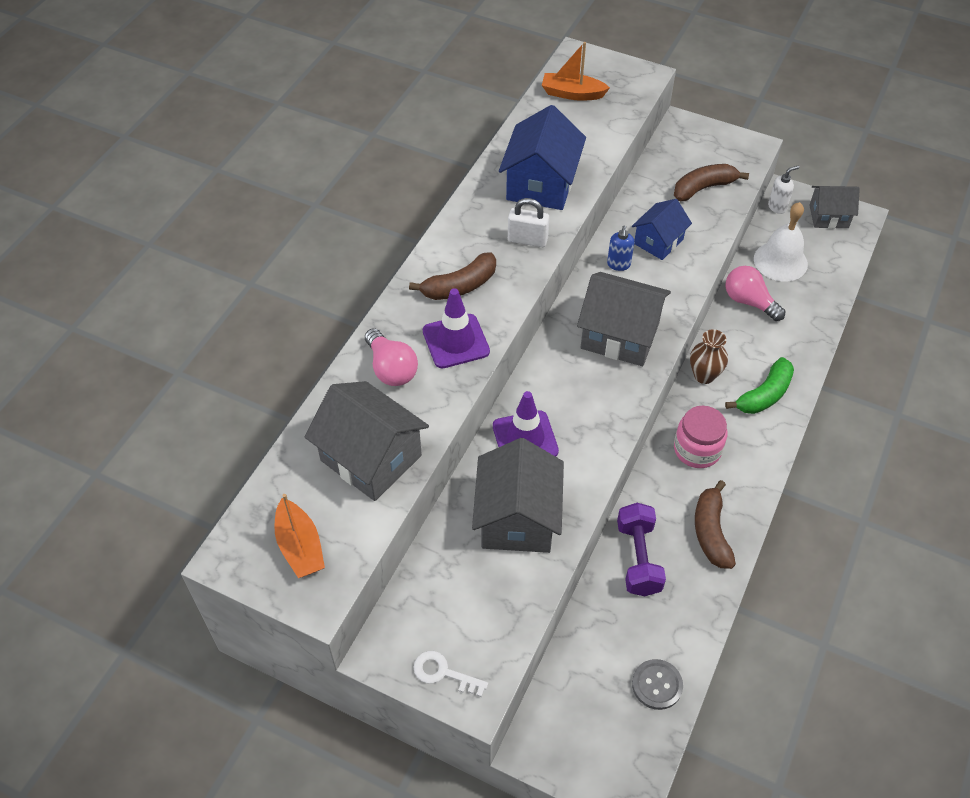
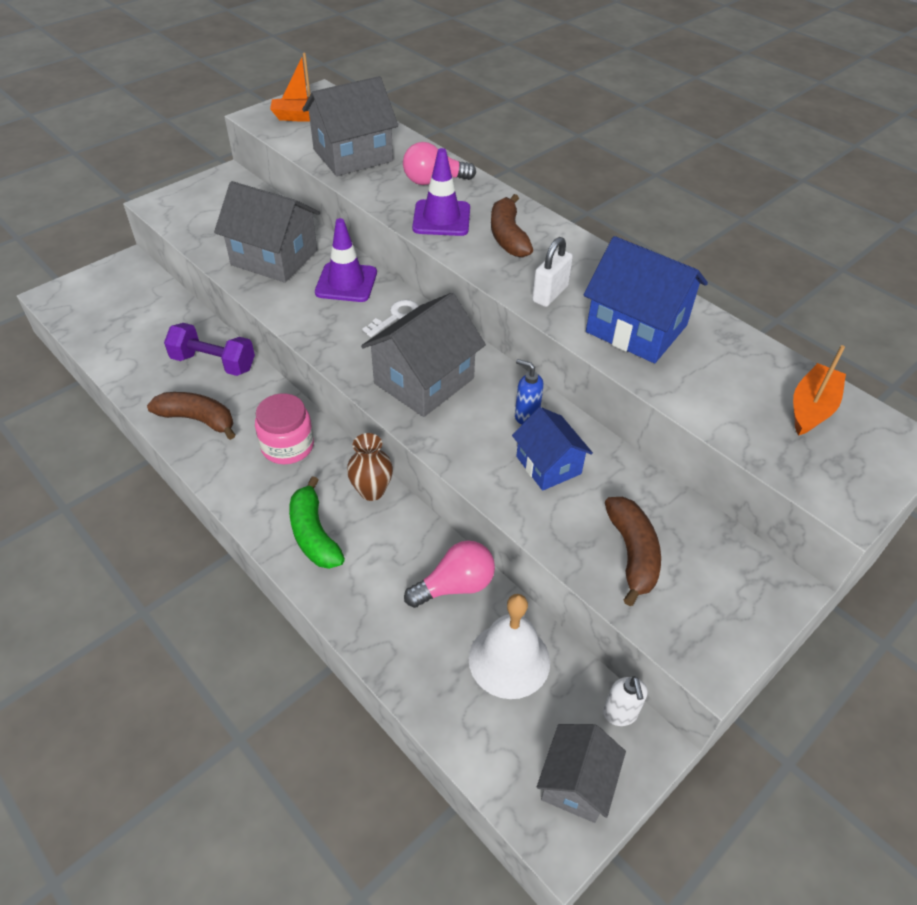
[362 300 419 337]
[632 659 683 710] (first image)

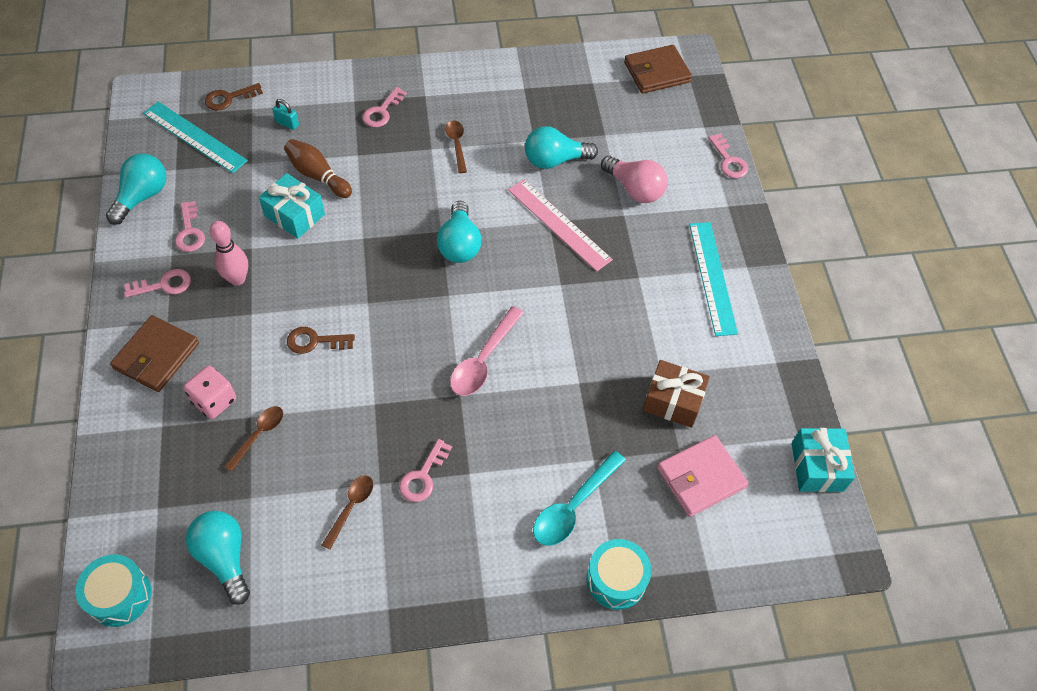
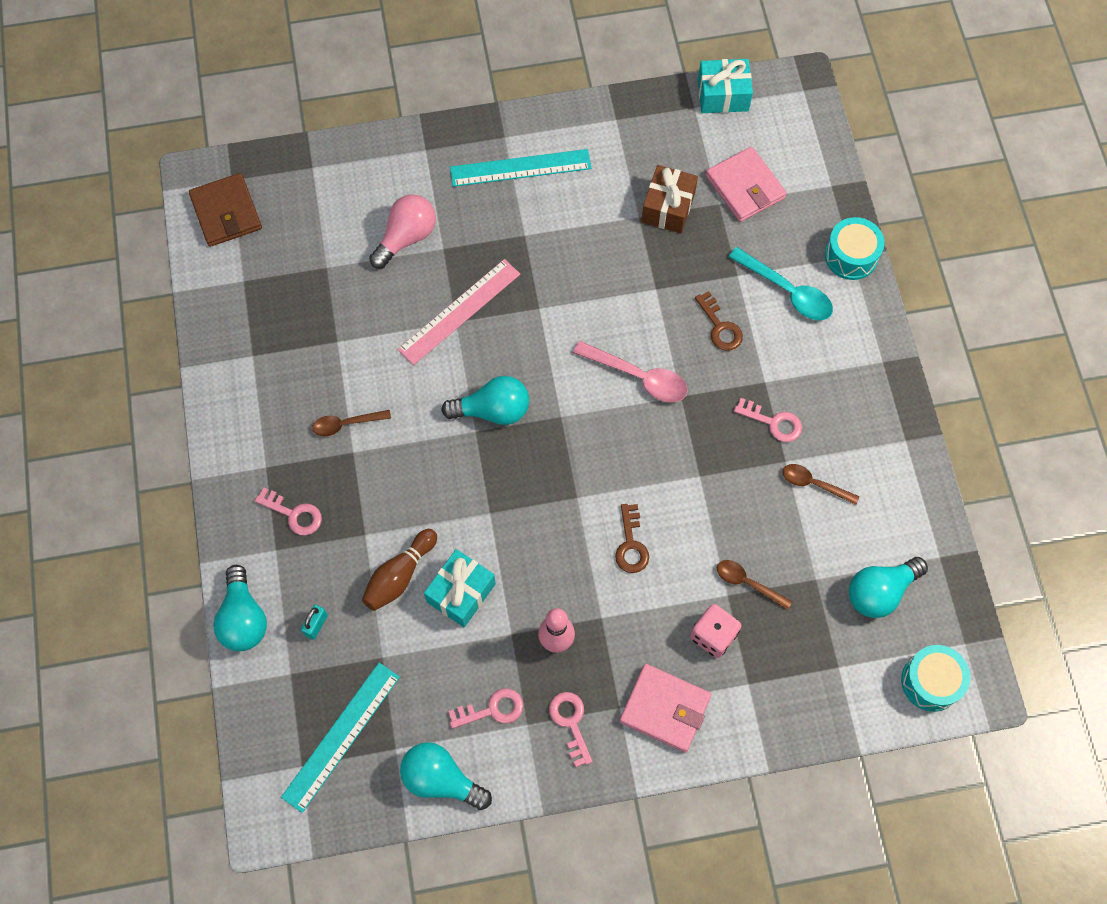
[213 565 267 651]
[620 664 711 753]
[695 291 743 351]
[708 133 748 178] (first image)

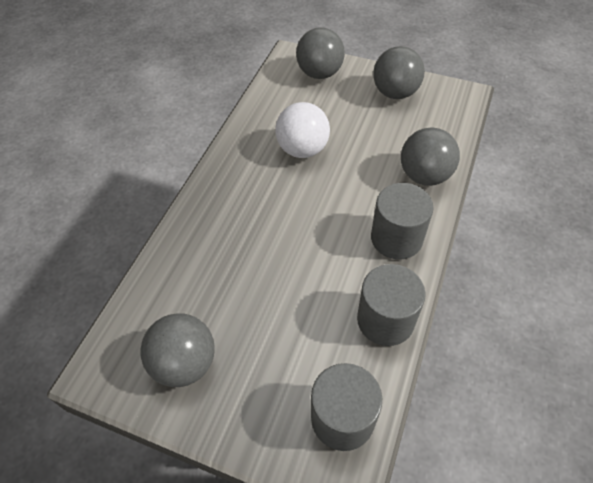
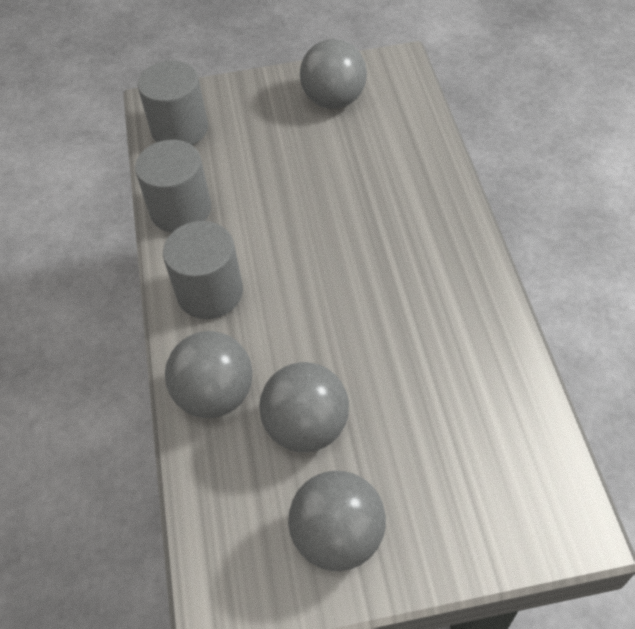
[259 362 349 452]
[275 102 330 158] (first image)

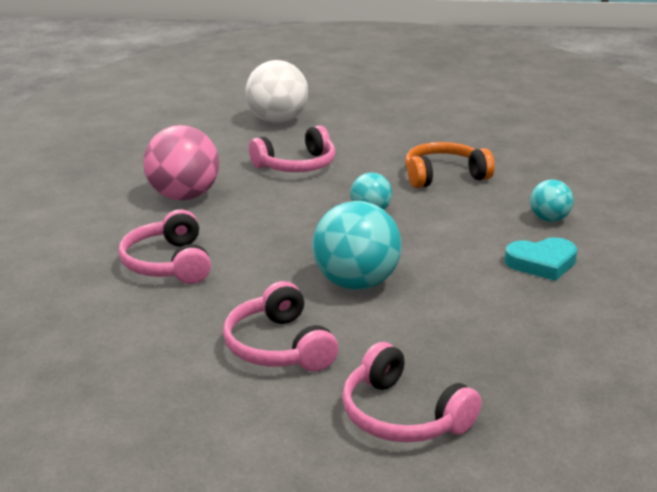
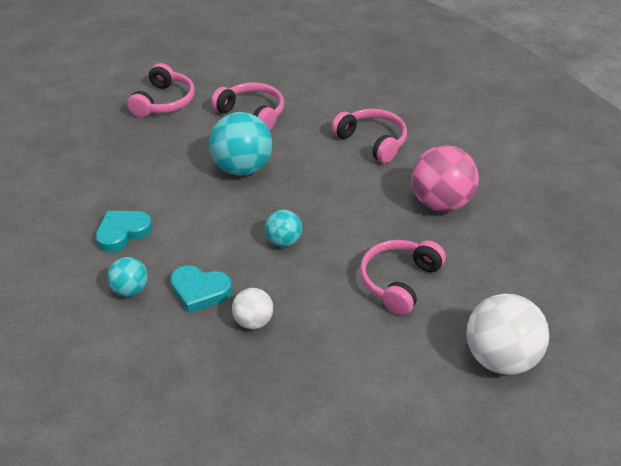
[127 63 195 117]
[170 265 232 313]
[232 288 273 329]

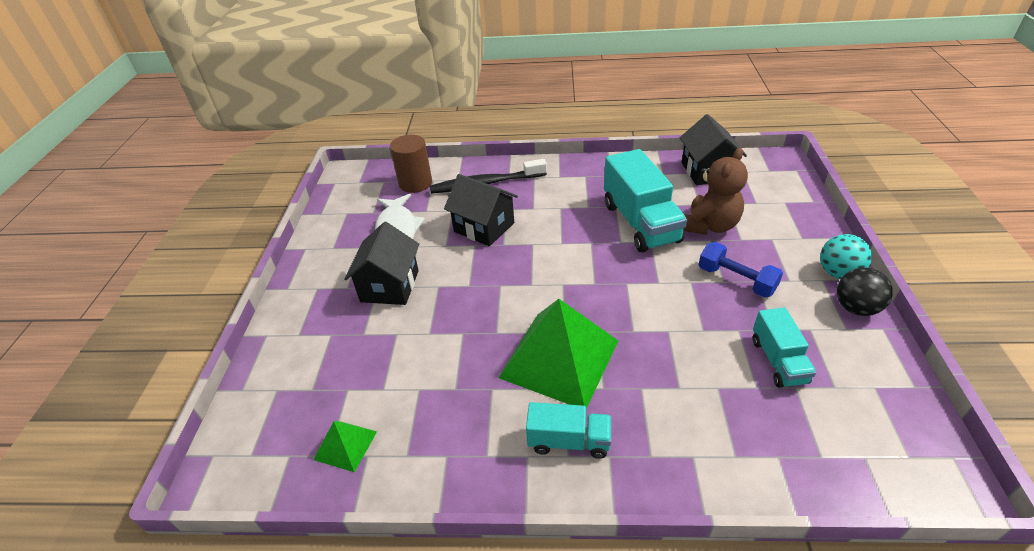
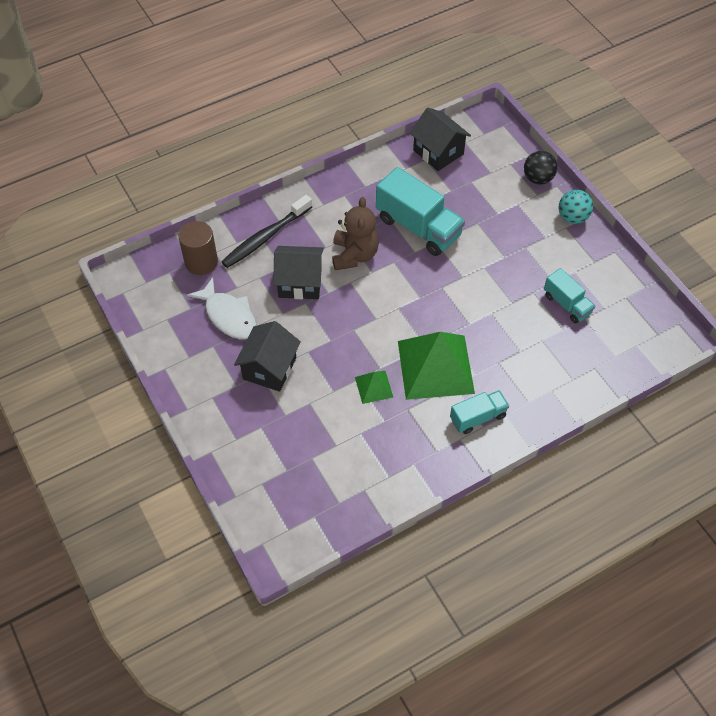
[234 321 301 392]
[332 197 379 270]
[355 371 393 404]
[524 151 557 185]
[699 242 783 297] (first image)

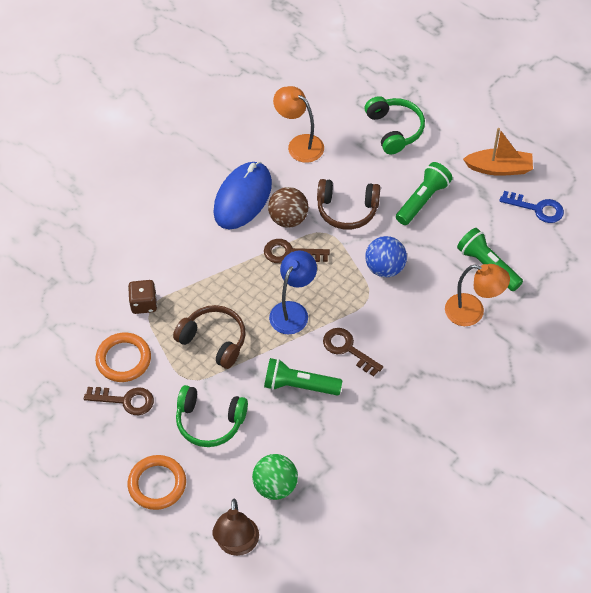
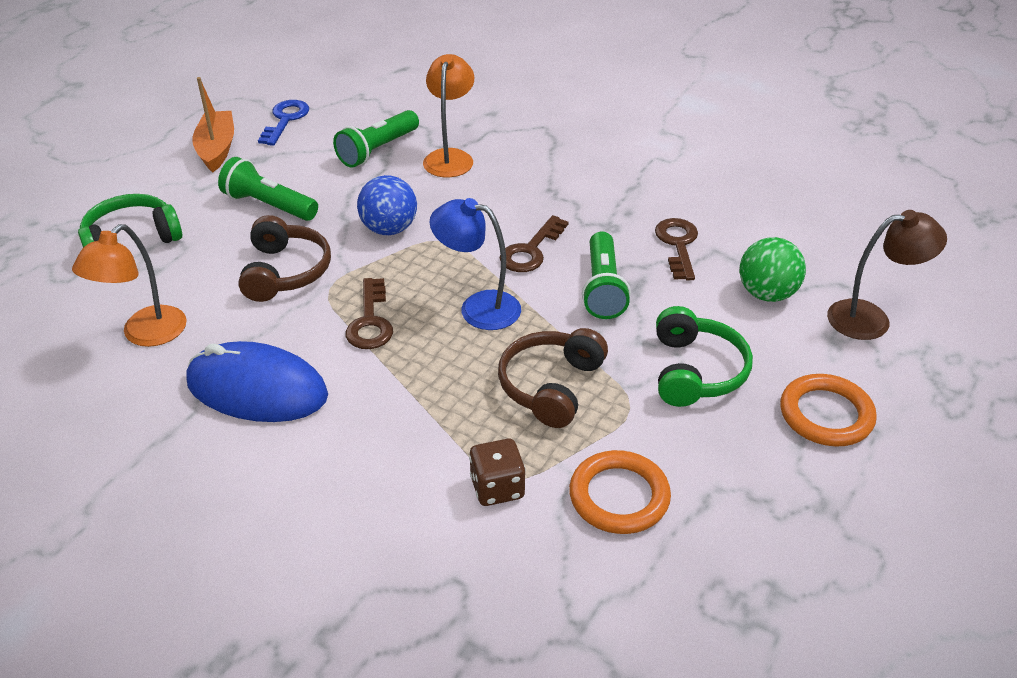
[655 218 698 280]
[268 187 309 228] (first image)

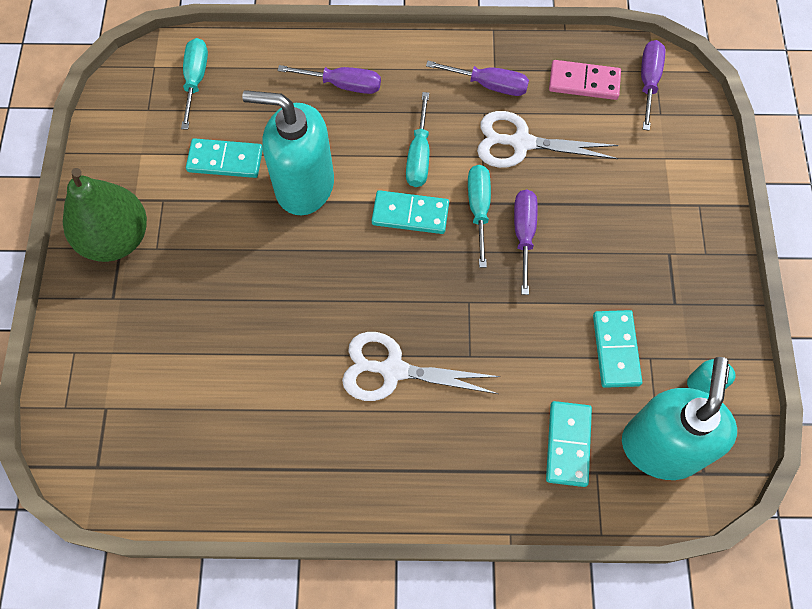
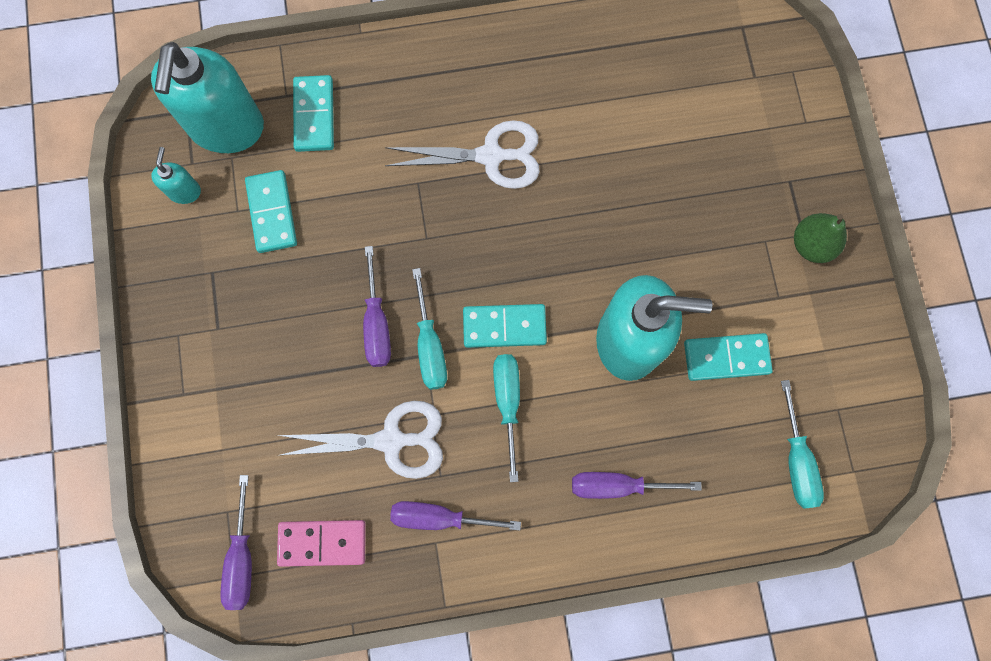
[794 213 847 263]

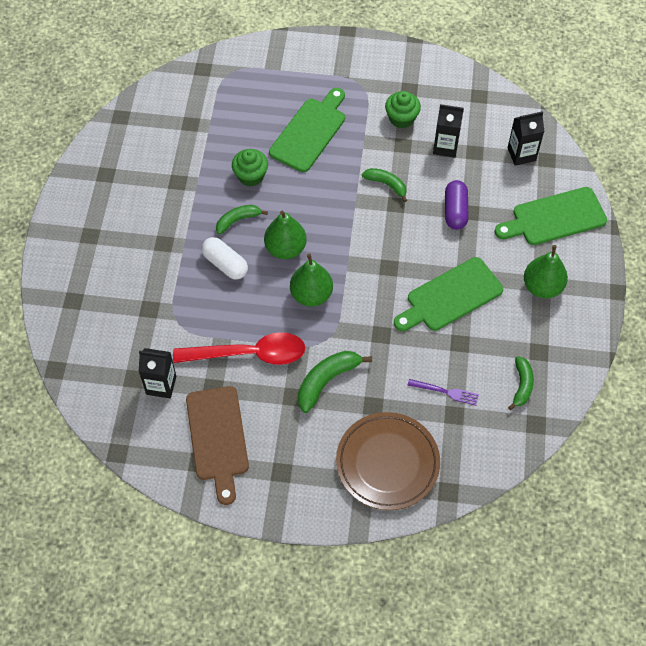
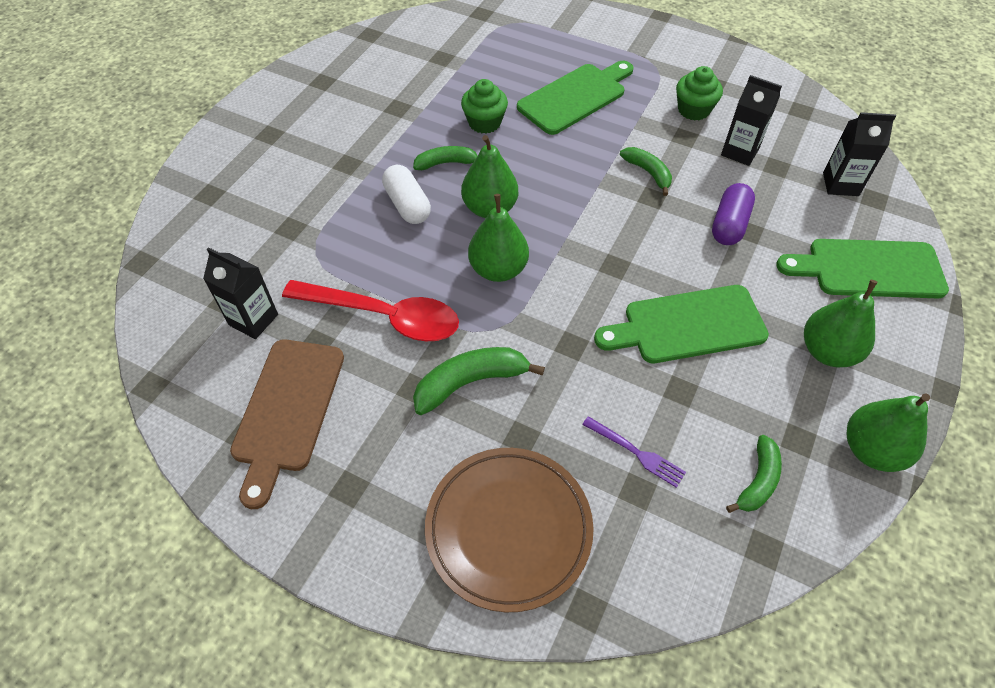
[846 393 930 472]

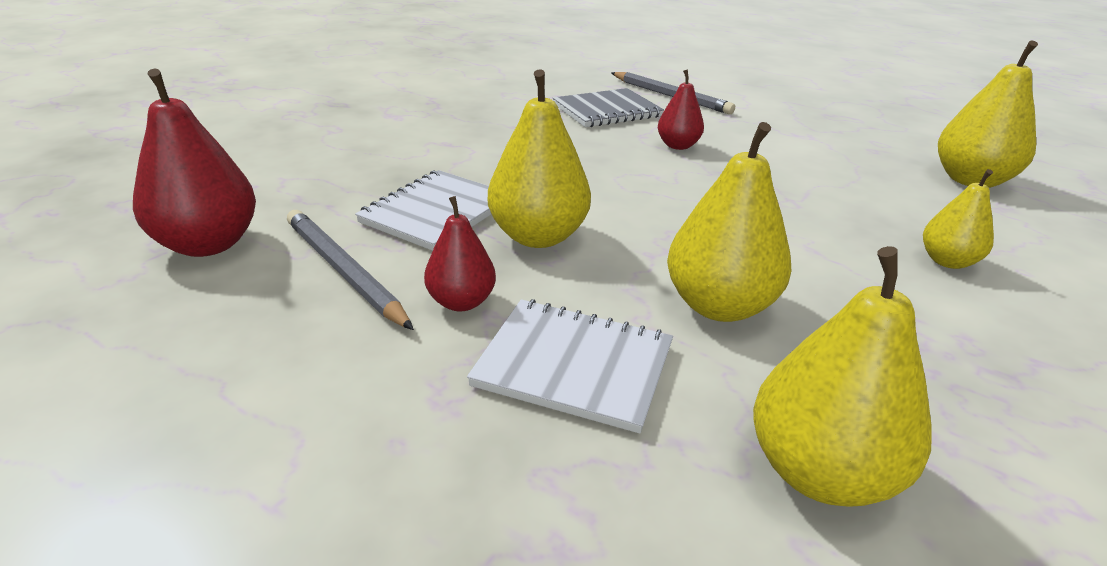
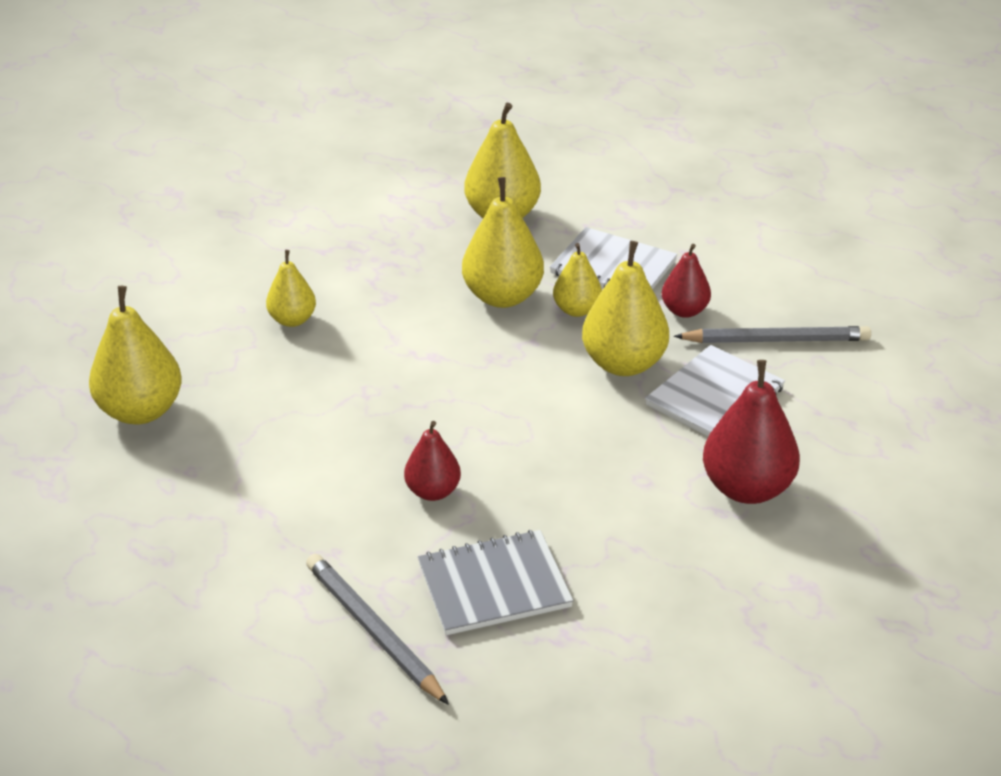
[553 243 602 317]
[674 326 871 343]
[703 360 800 504]

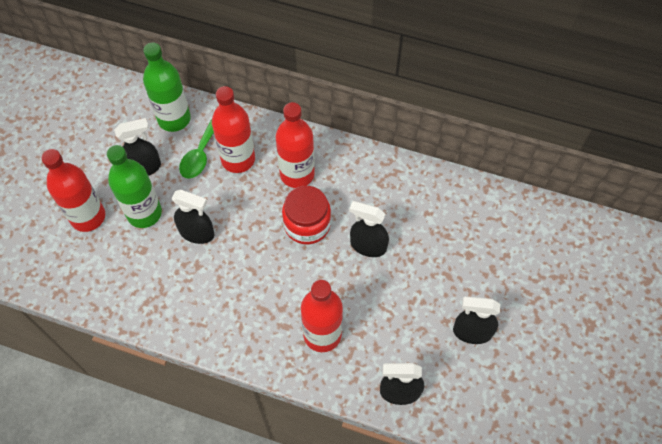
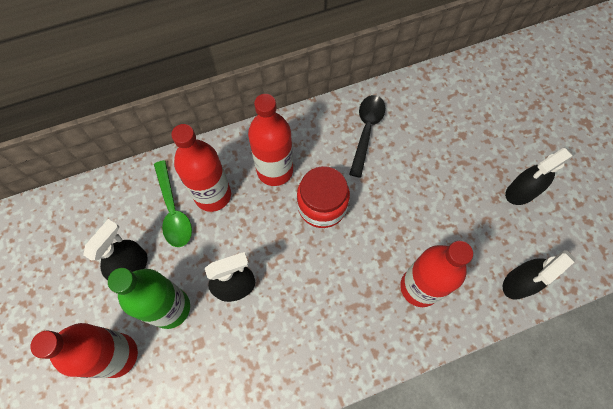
[349 95 385 178]
[143 42 191 132] (first image)
[349 201 389 257] (first image)

